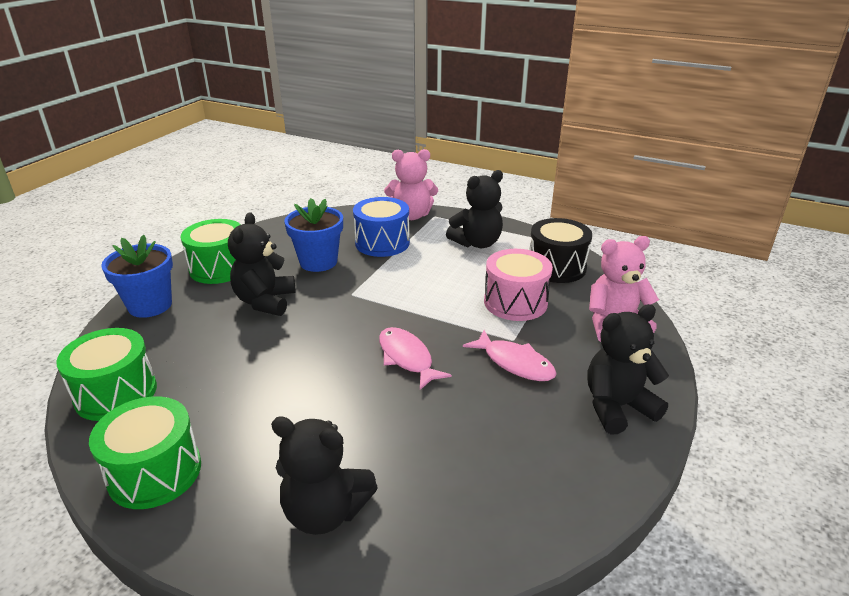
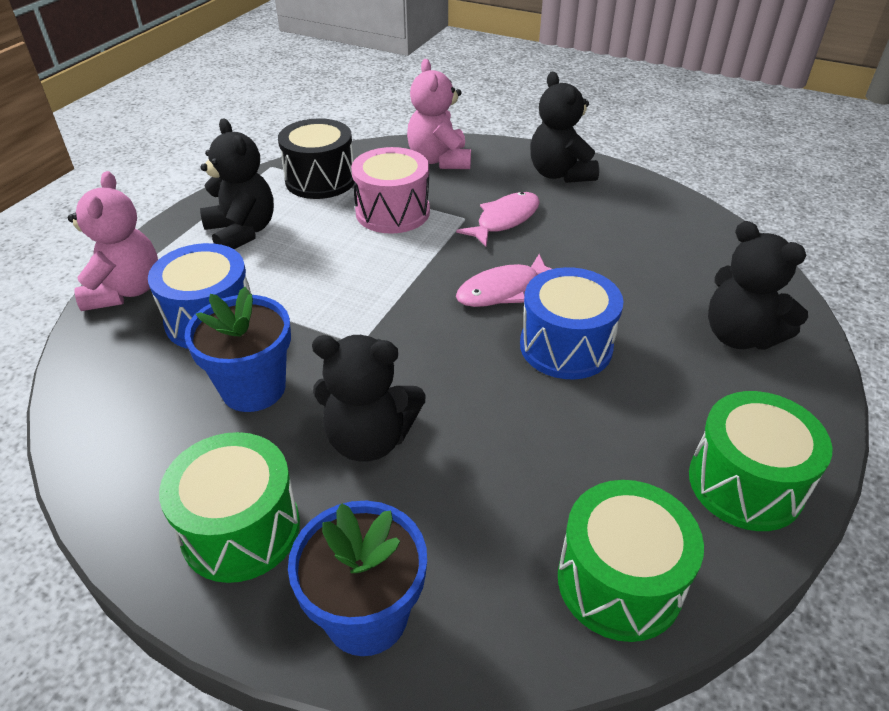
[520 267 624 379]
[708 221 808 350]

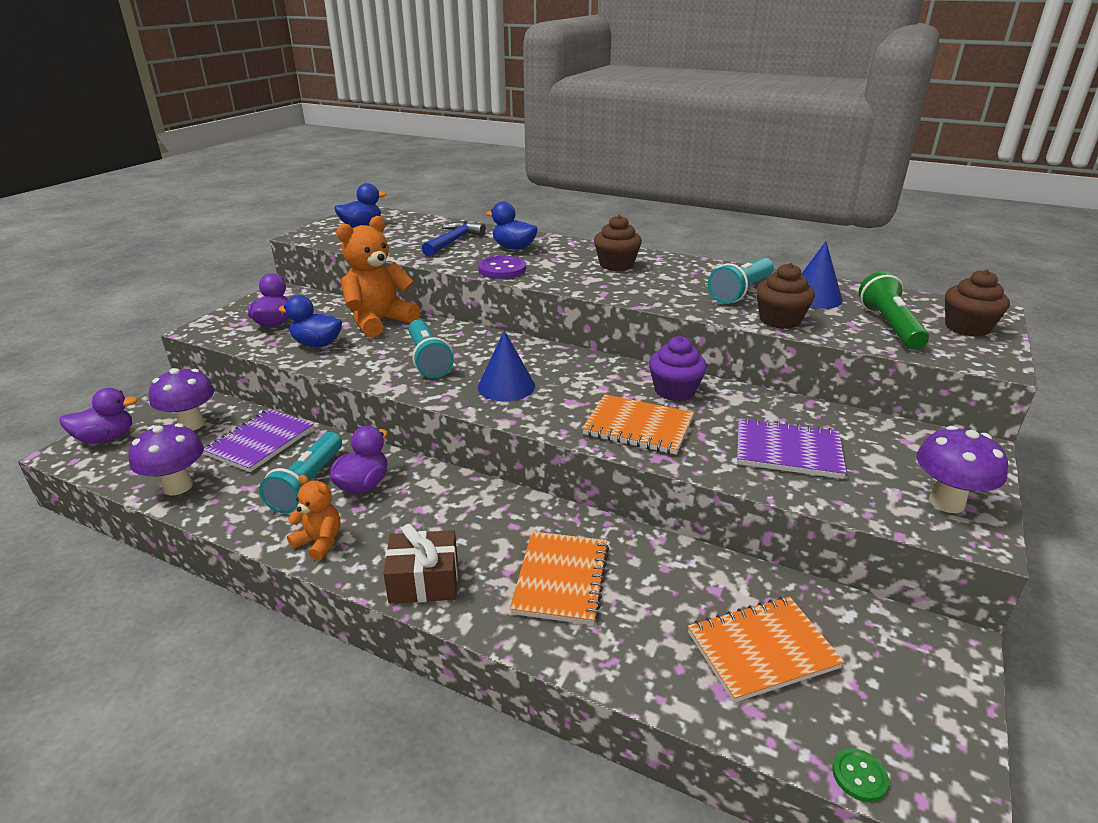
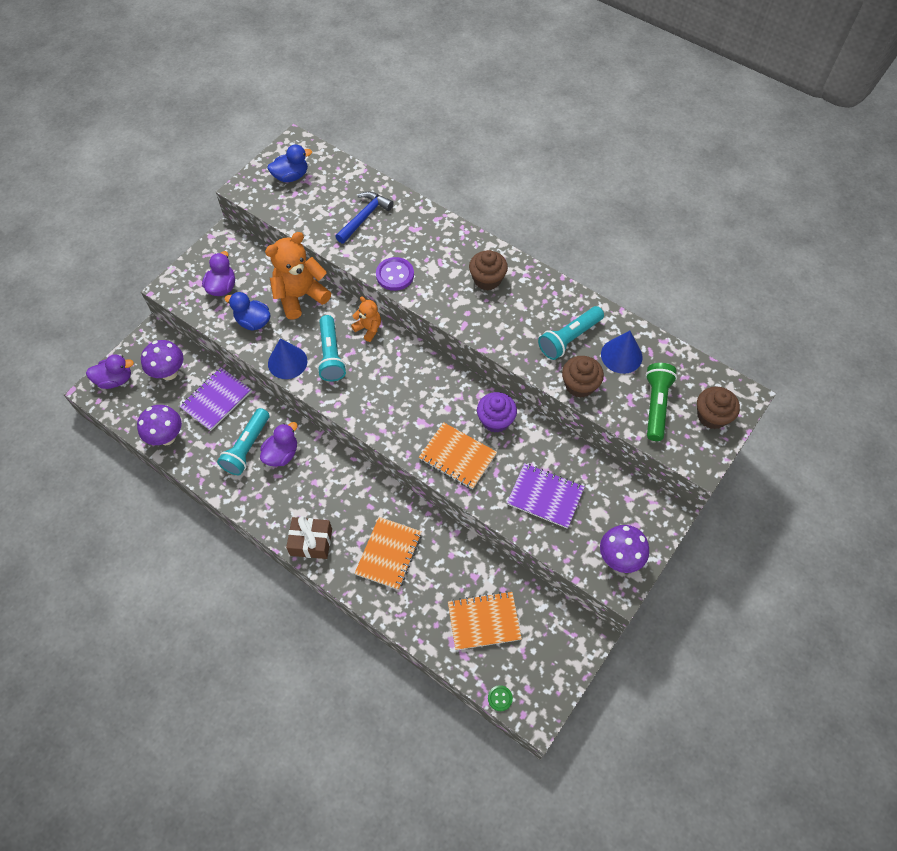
[268 338 307 379]
[351 296 381 342]
[486 201 538 250] (first image)

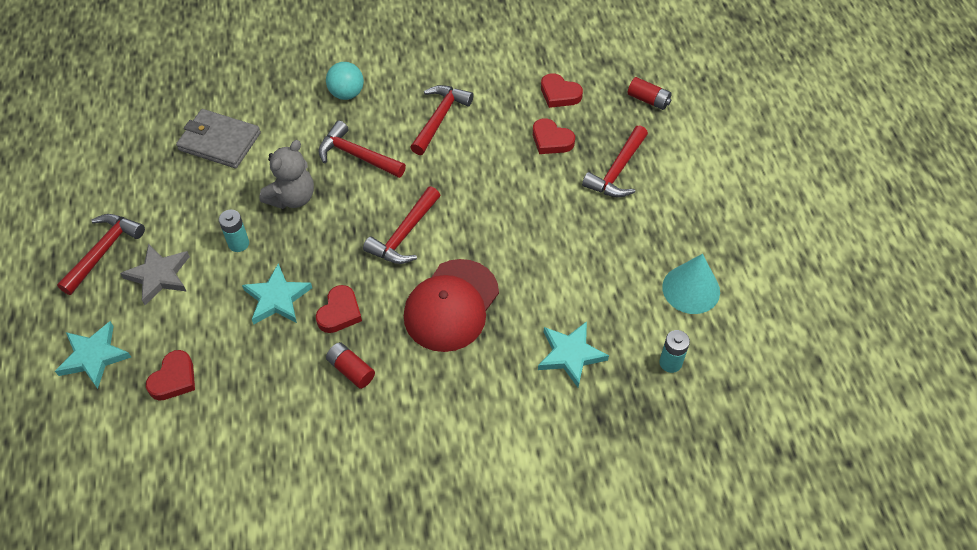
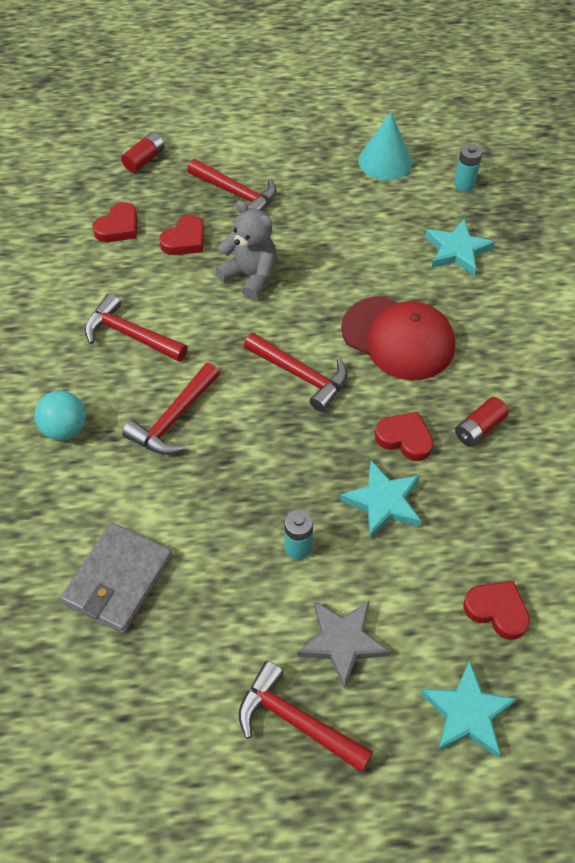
[215 200 277 300]

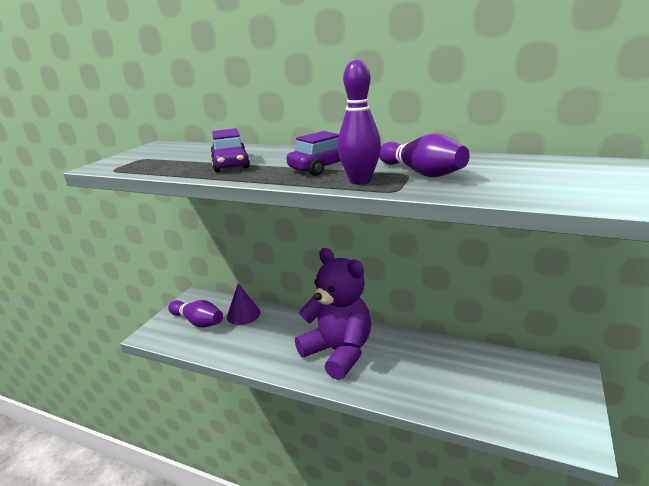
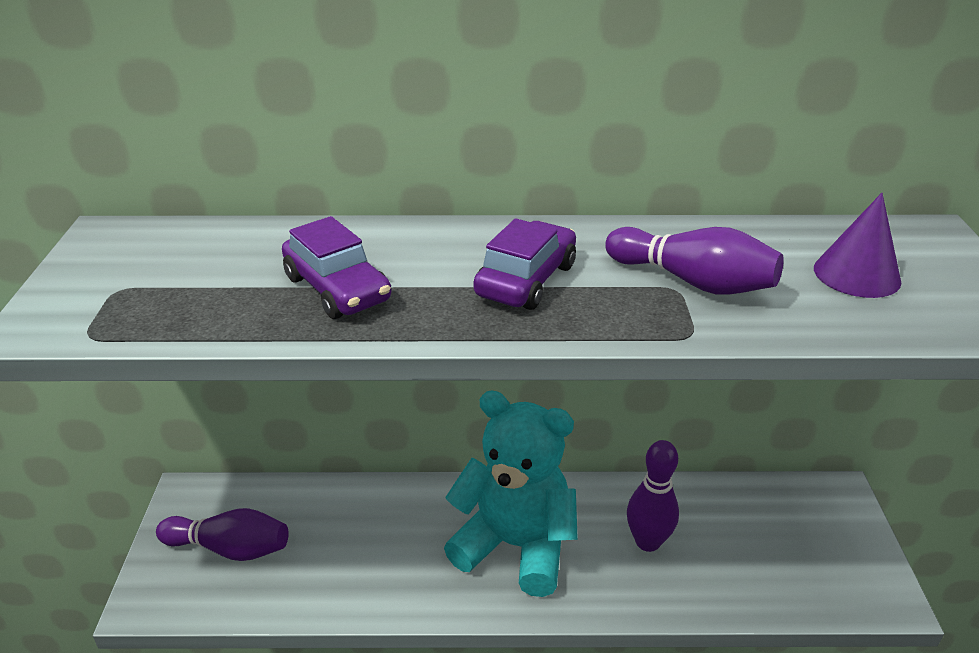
[444 391 578 597]
[627 440 679 552]
[814 193 902 298]

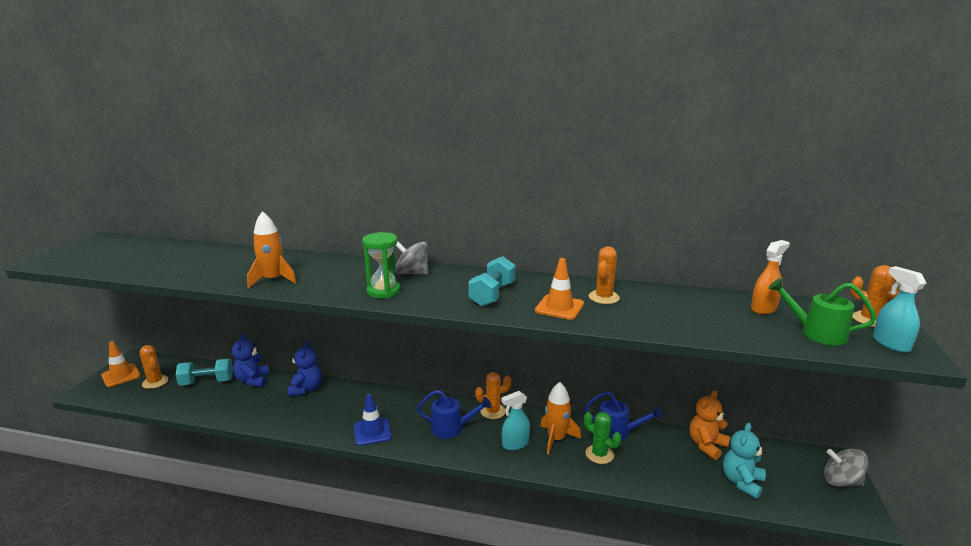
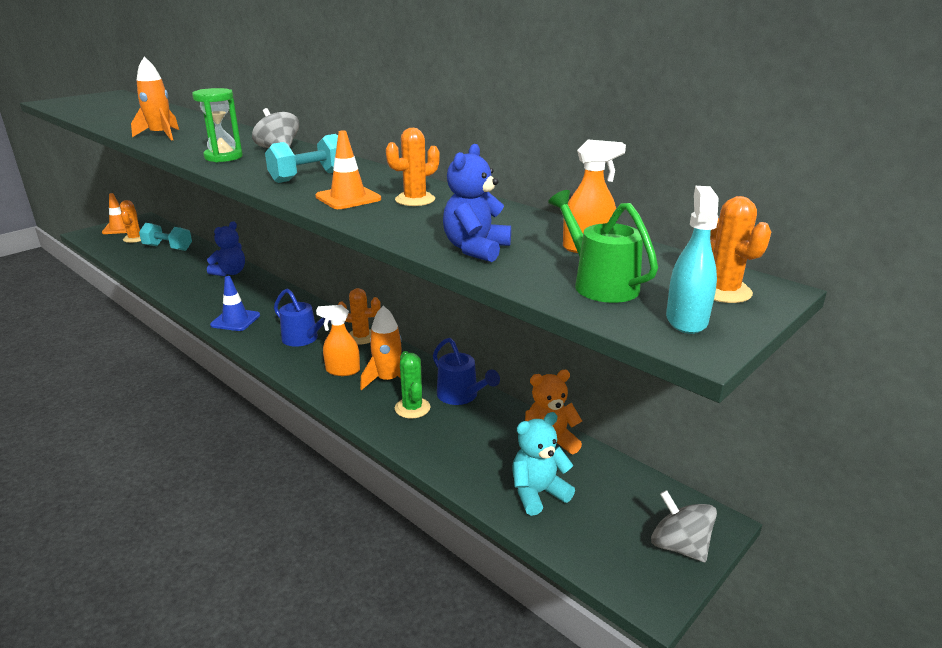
[316 305 360 376]
[443 144 511 262]

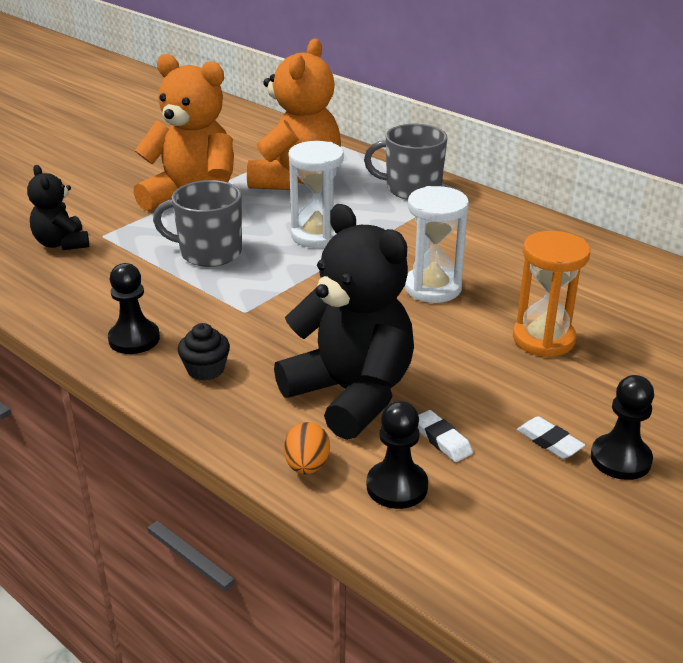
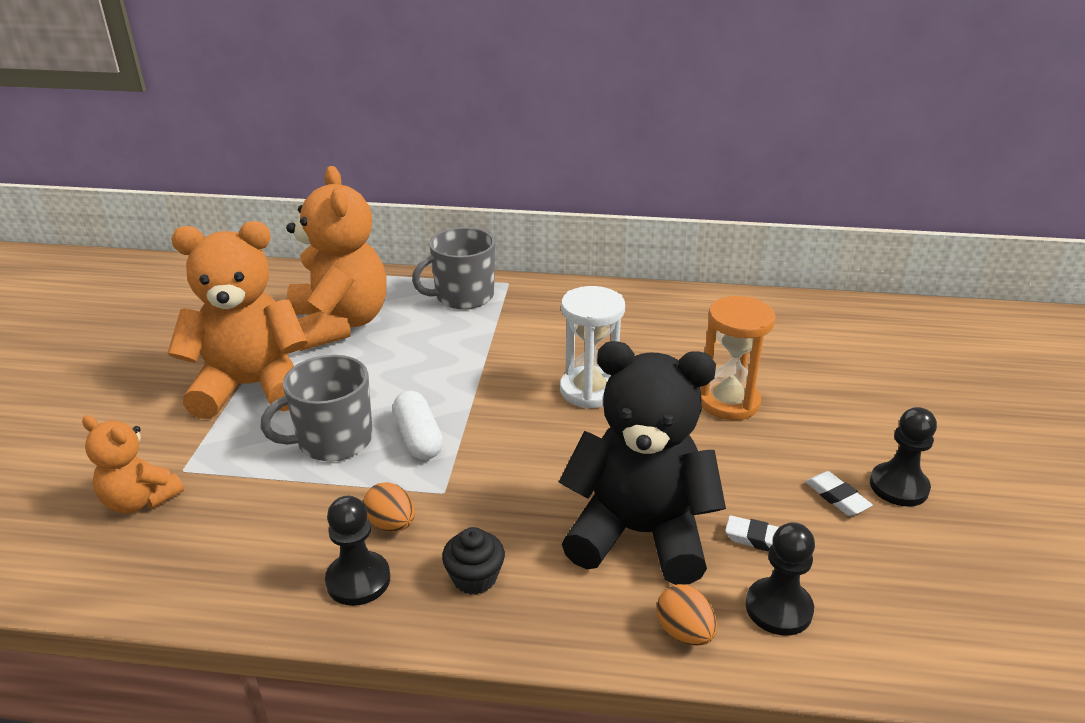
[82 415 184 514]
[363 482 415 532]
[393 390 443 460]
[805 471 873 516]
[288 141 344 248] (first image)

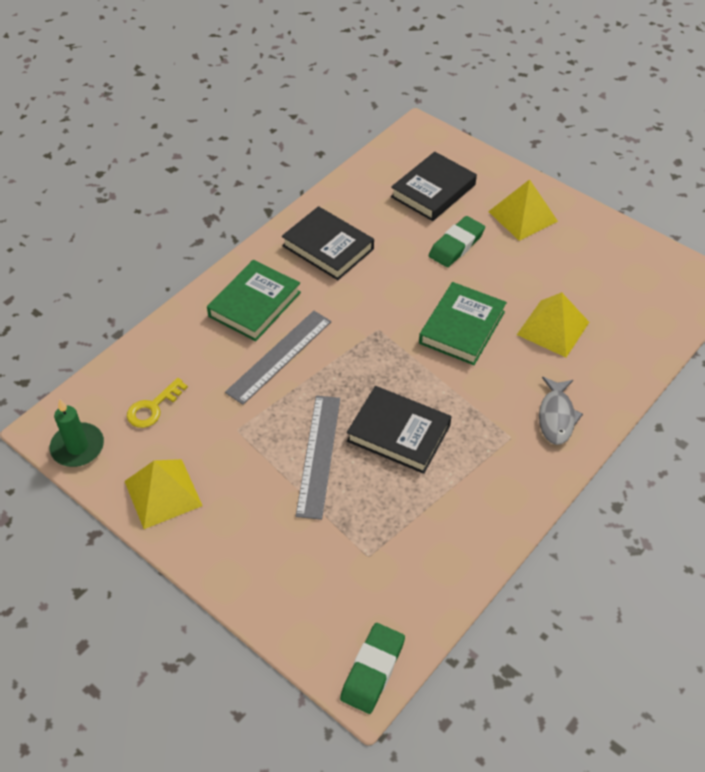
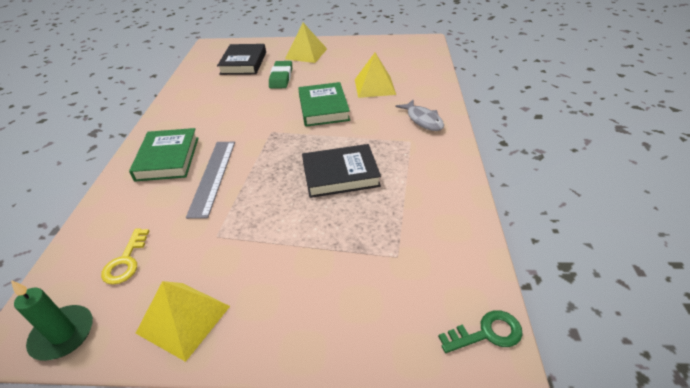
[438 310 523 353]
[282 206 374 280] (first image)
[296 396 340 520] (first image)

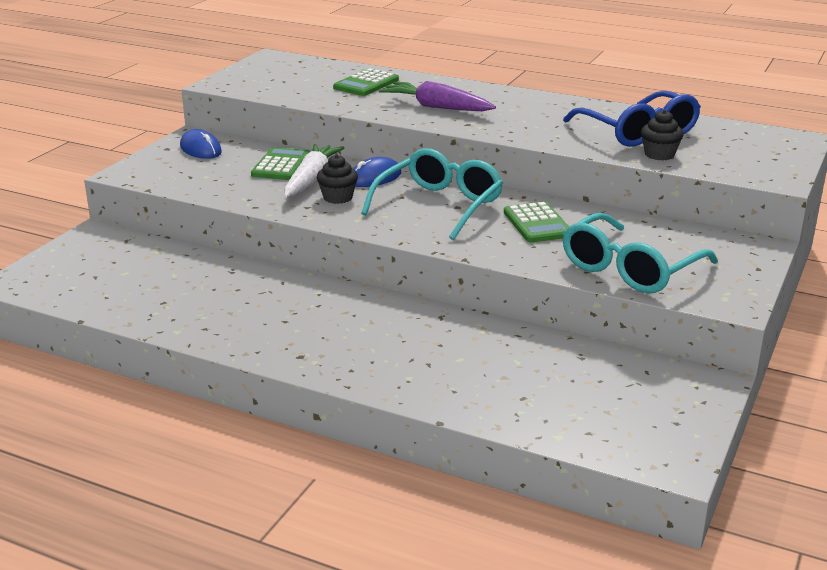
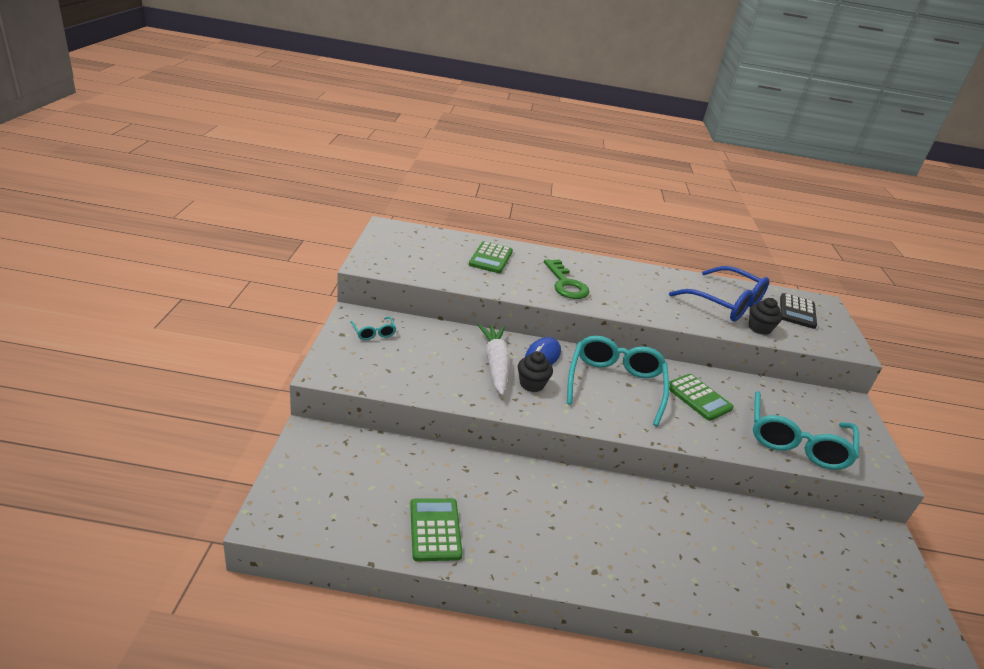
[350 316 396 340]
[410 498 463 561]
[544 259 589 299]
[780 293 817 329]

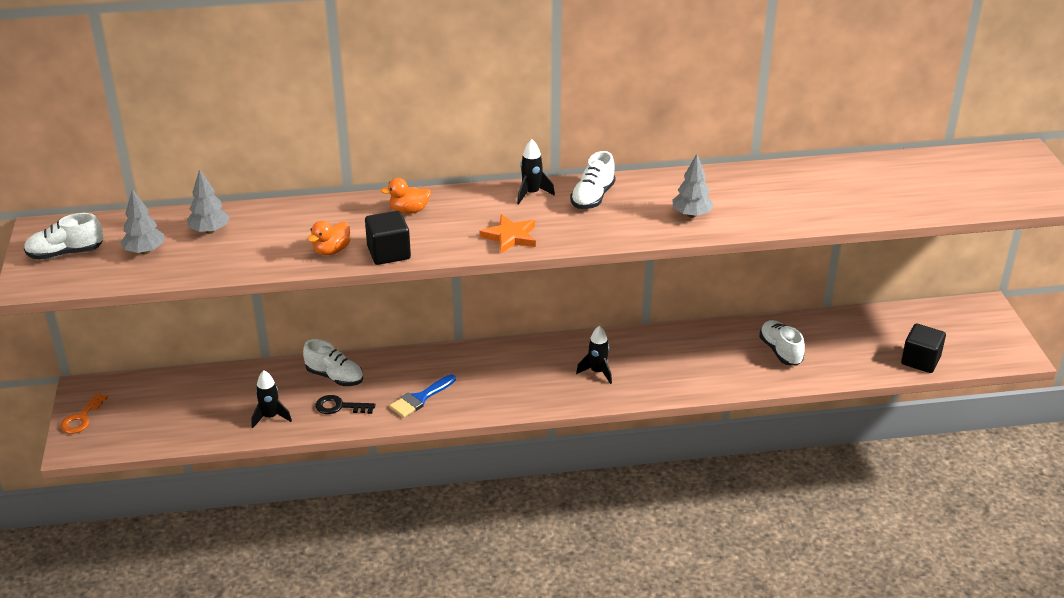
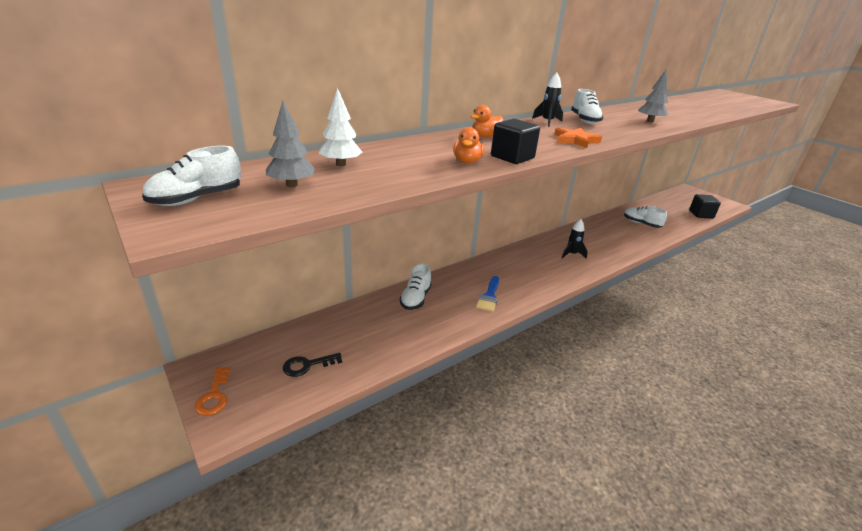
[283 353 342 377]
[319 88 362 166]
[400 263 432 310]
[251 370 292 428] (first image)

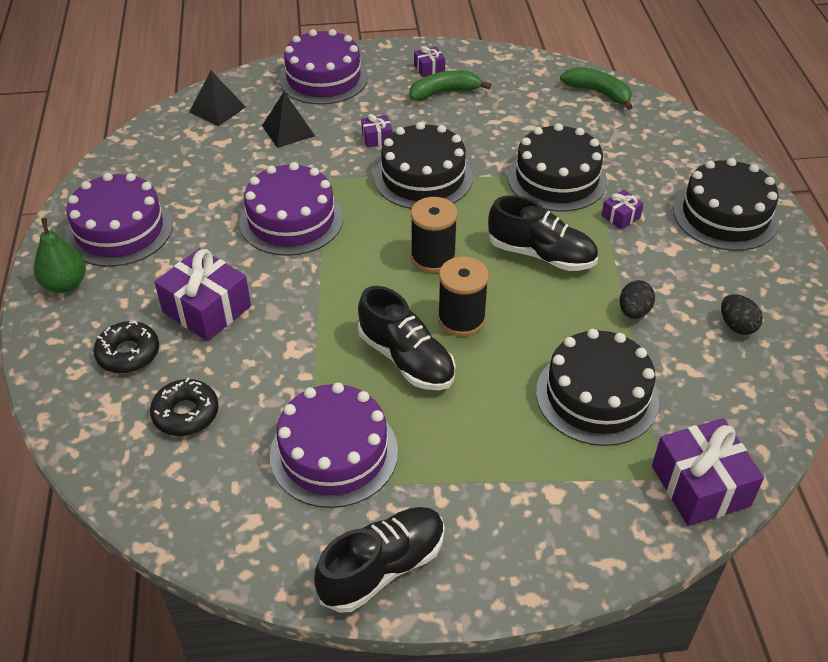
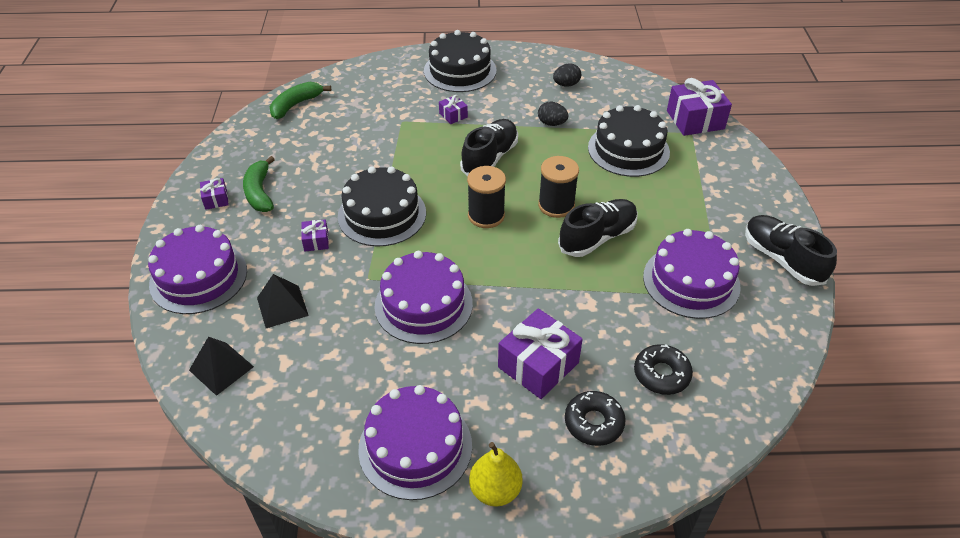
[469 442 523 507]
[507 123 607 212] (first image)

